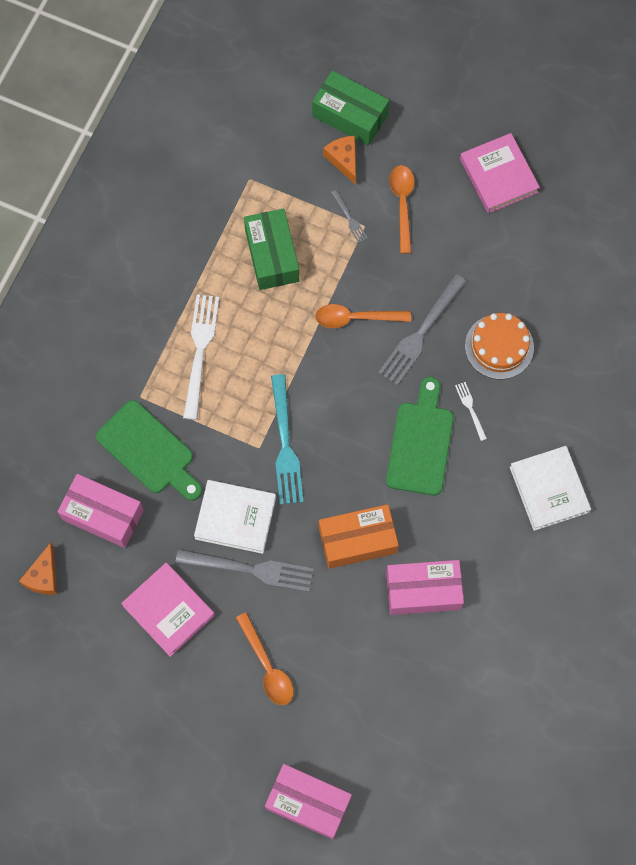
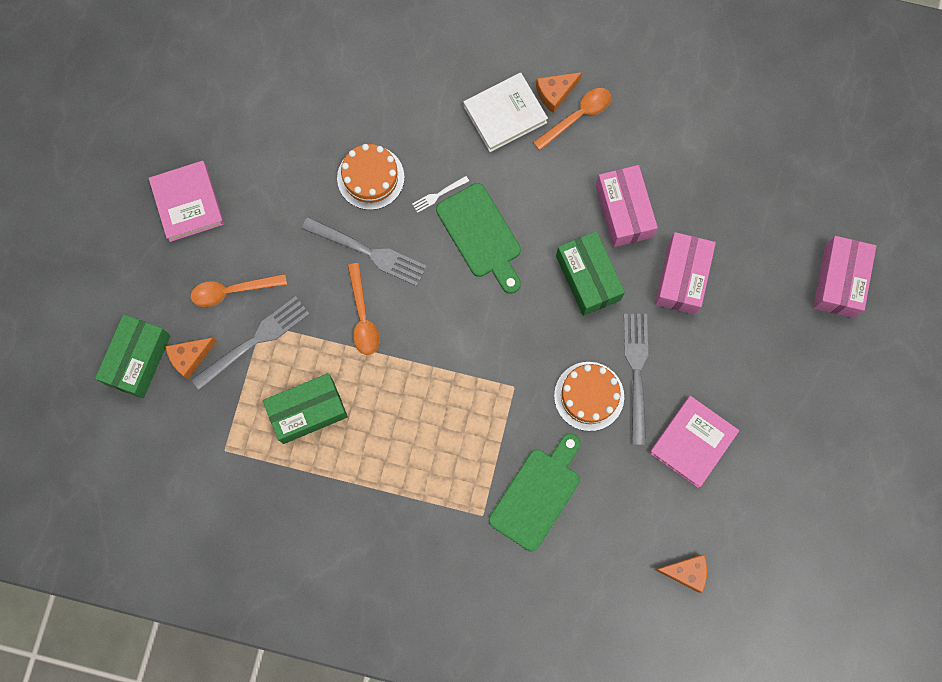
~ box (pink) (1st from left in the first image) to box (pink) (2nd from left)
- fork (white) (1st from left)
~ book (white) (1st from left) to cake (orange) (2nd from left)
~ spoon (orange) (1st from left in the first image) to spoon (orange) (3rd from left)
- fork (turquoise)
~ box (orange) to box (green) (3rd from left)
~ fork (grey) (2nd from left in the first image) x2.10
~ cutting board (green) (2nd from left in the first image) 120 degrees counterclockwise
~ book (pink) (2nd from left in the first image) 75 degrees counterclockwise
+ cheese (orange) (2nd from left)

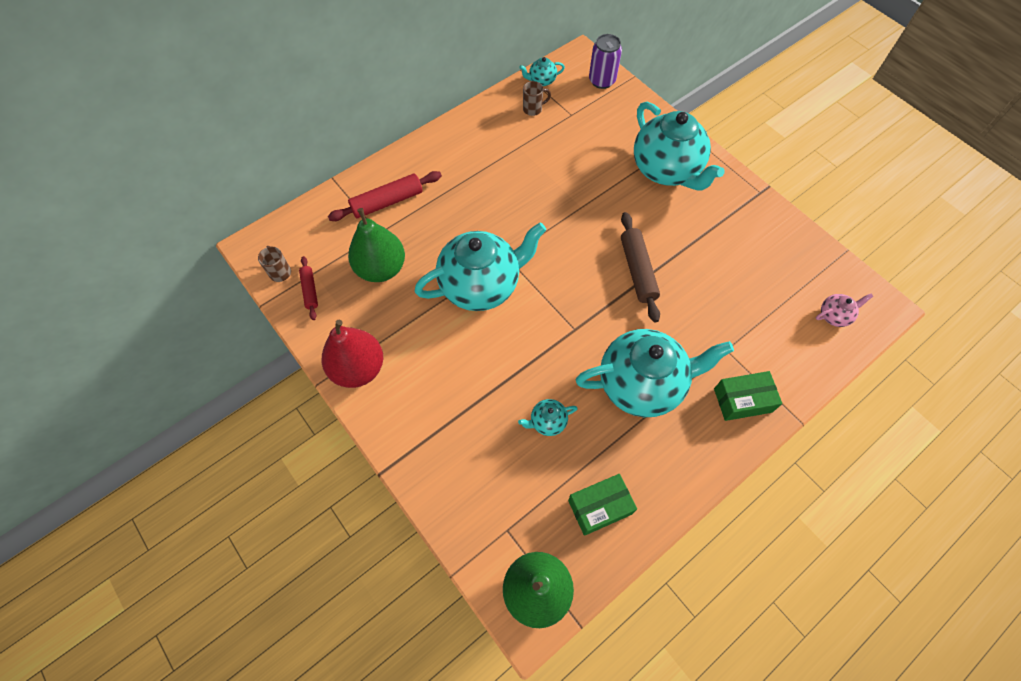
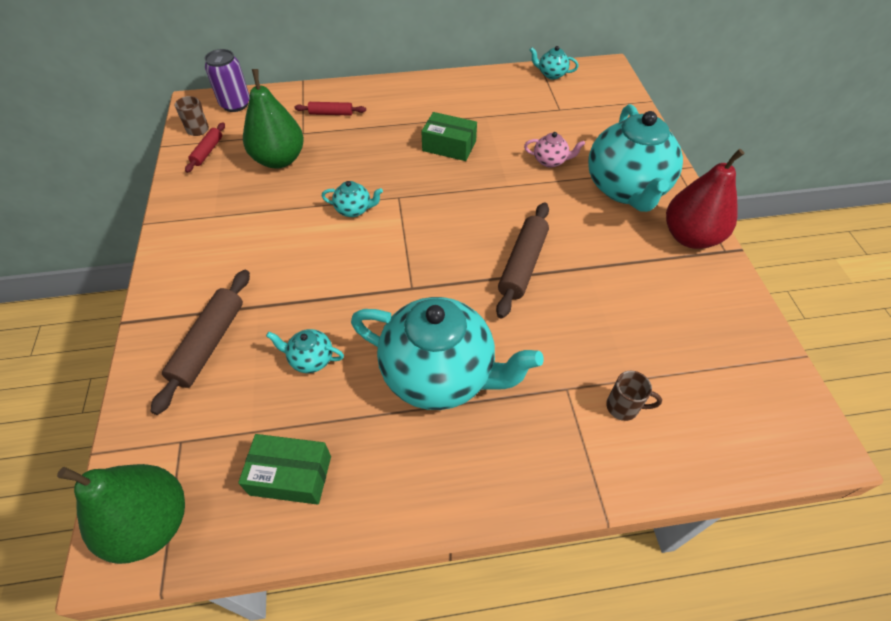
~ pear (red)
~ rolling pin (red) (2nd from left) x0.58
~ teapot (turquoise) (1st from left in the first image) x0.41
~ mug (brown) (2nd from left)
~ can (purple)
~ box (green) (2nd from left)
~ teapot (pink)
+ rolling pin (brown) (1st from left)

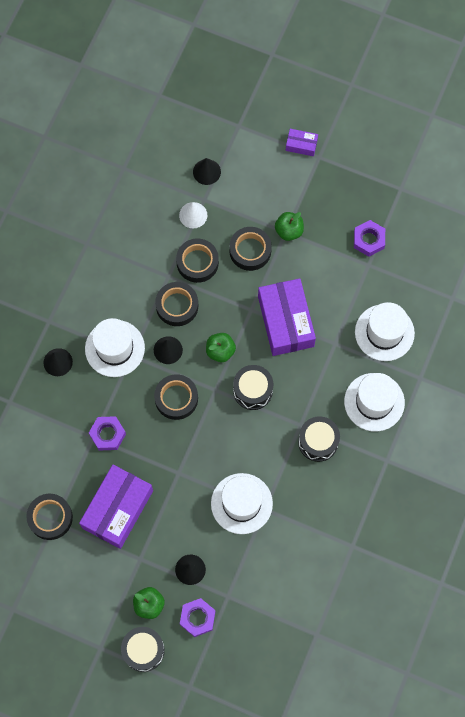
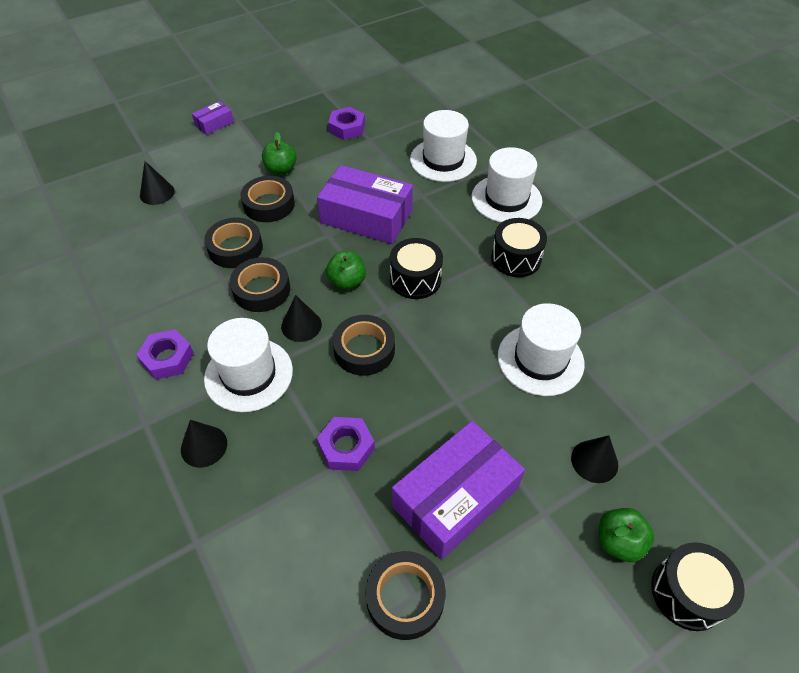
~ box (purple) (1st from left in the first image) 75 degrees clockwise
- cone (white)
~ nut (purple) (2nd from left in the first image) to nut (purple) (1st from left)

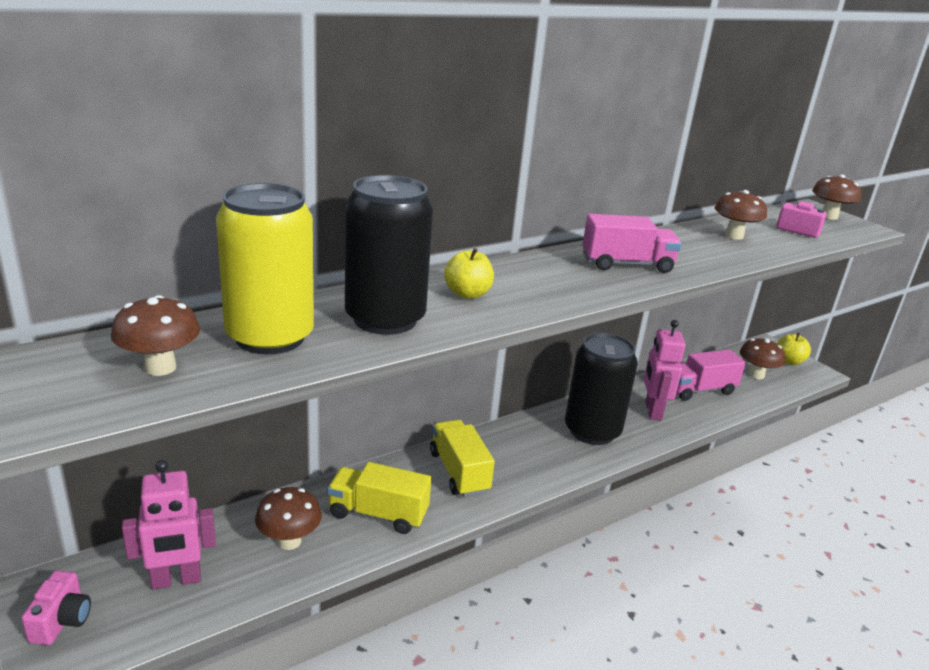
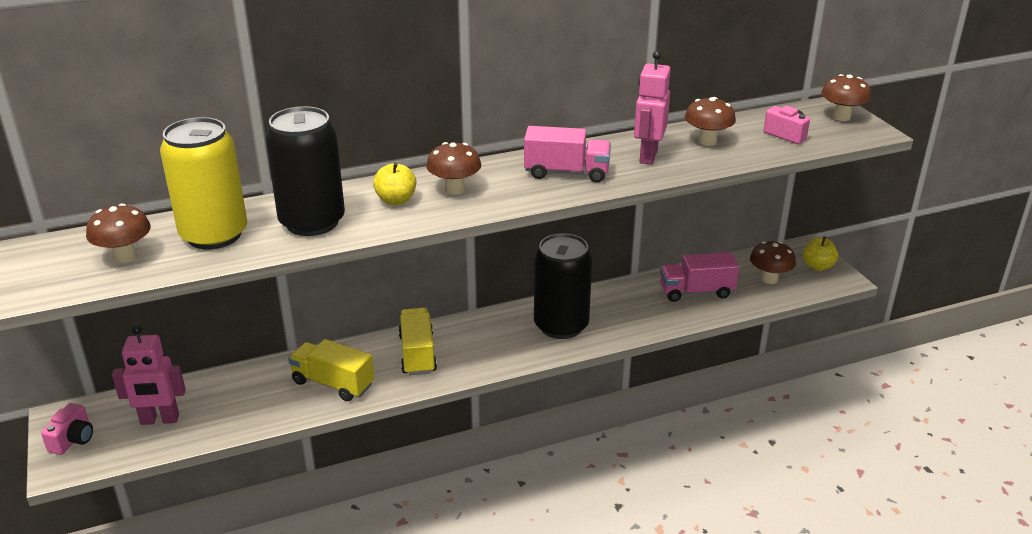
~ mushroom (brown) (2nd from left)
~ robot (pink) (2nd from left)

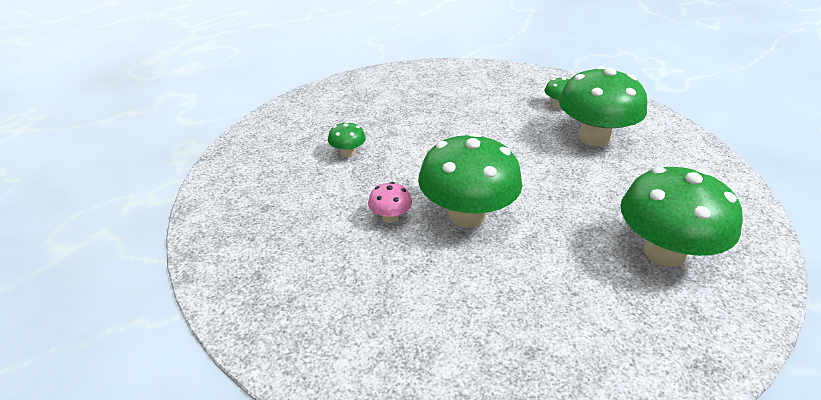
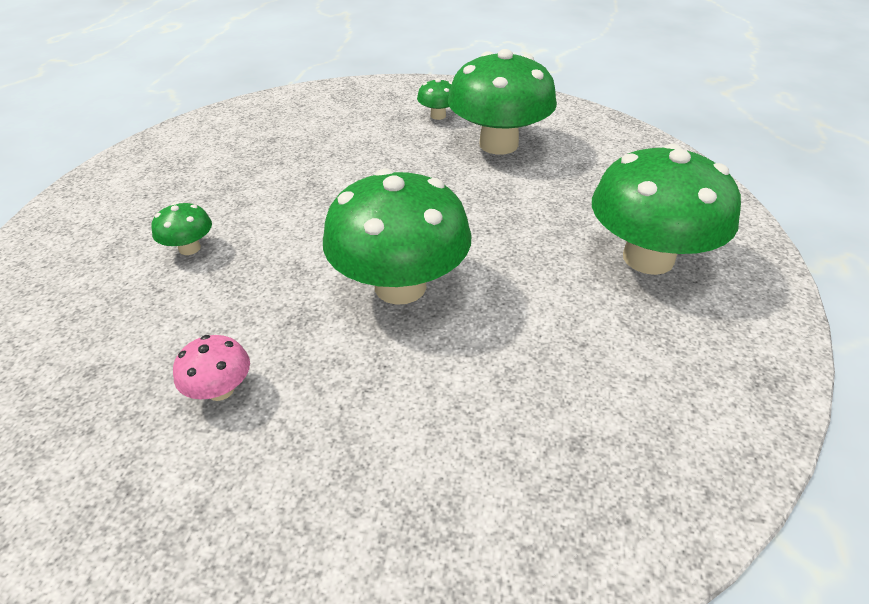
~ mushroom (pink)

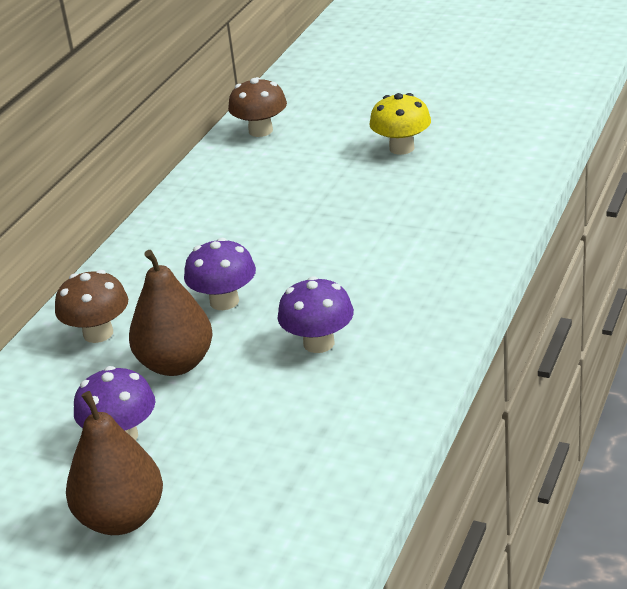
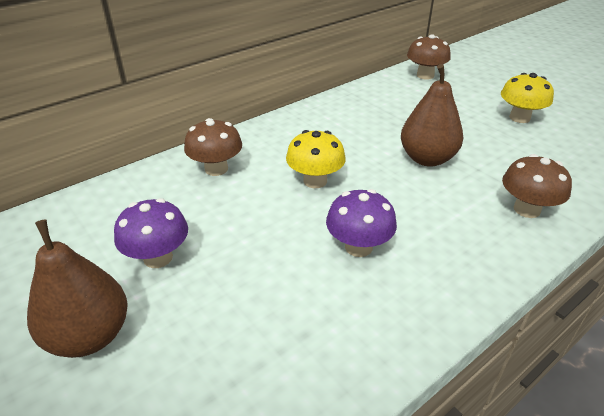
~ pear (brown) (2nd from left)
~ mushroom (purple) (2nd from left) to mushroom (yellow) (1st from left)
+ mushroom (brown) (3rd from left)

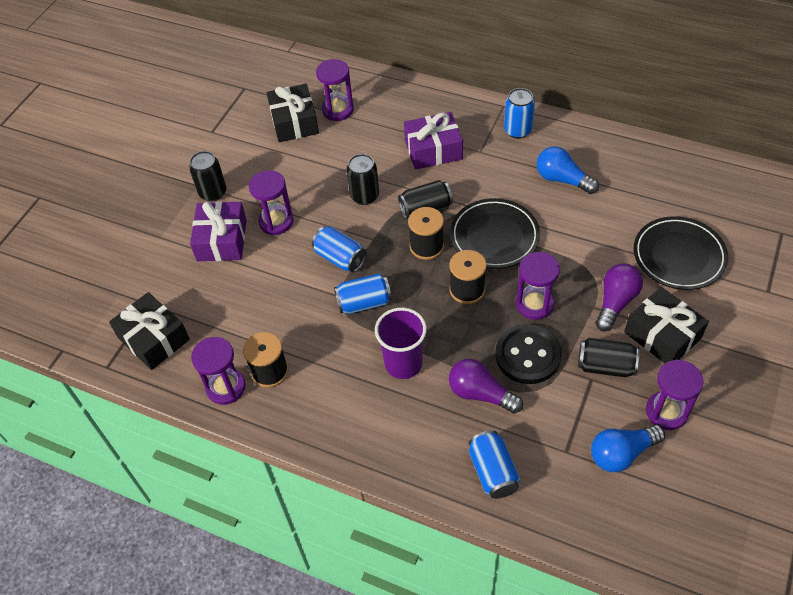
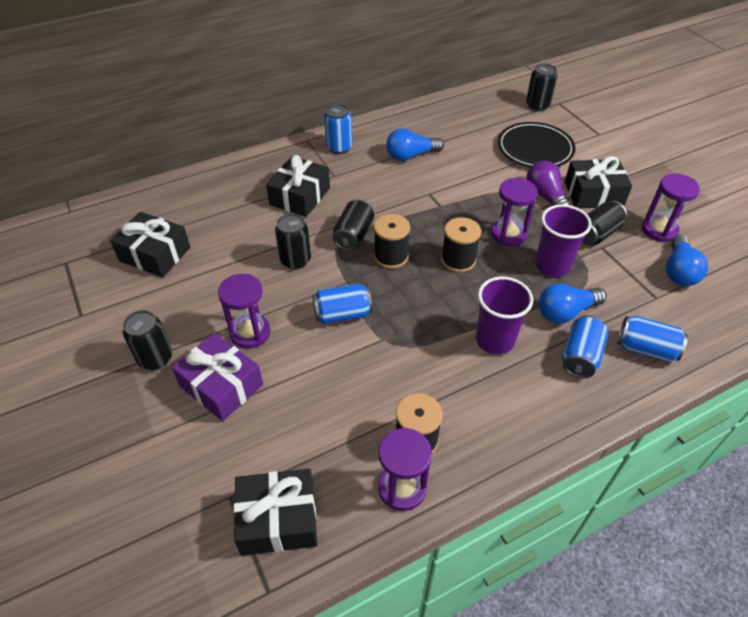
- hourglass (purple) (3rd from left)
~ can (blue) (2nd from left in the first image) to can (blue) (3rd from left)
~ gift (purple) (2nd from left) to gift (black) (3rd from left)
~ light bulb (purple) (1st from left) to light bulb (blue) (2nd from left)
- plate (black) (1st from left)
~ button (black) to cup (purple) (2nd from left)
+ can (black) (4th from left)

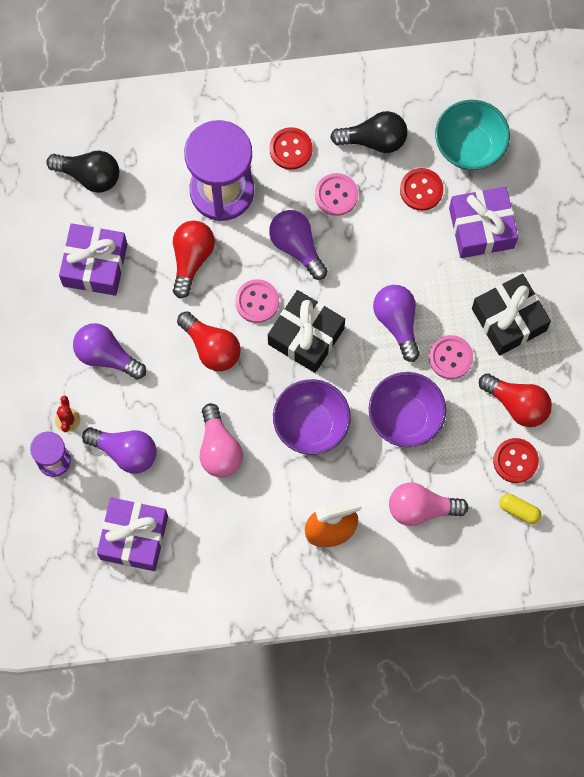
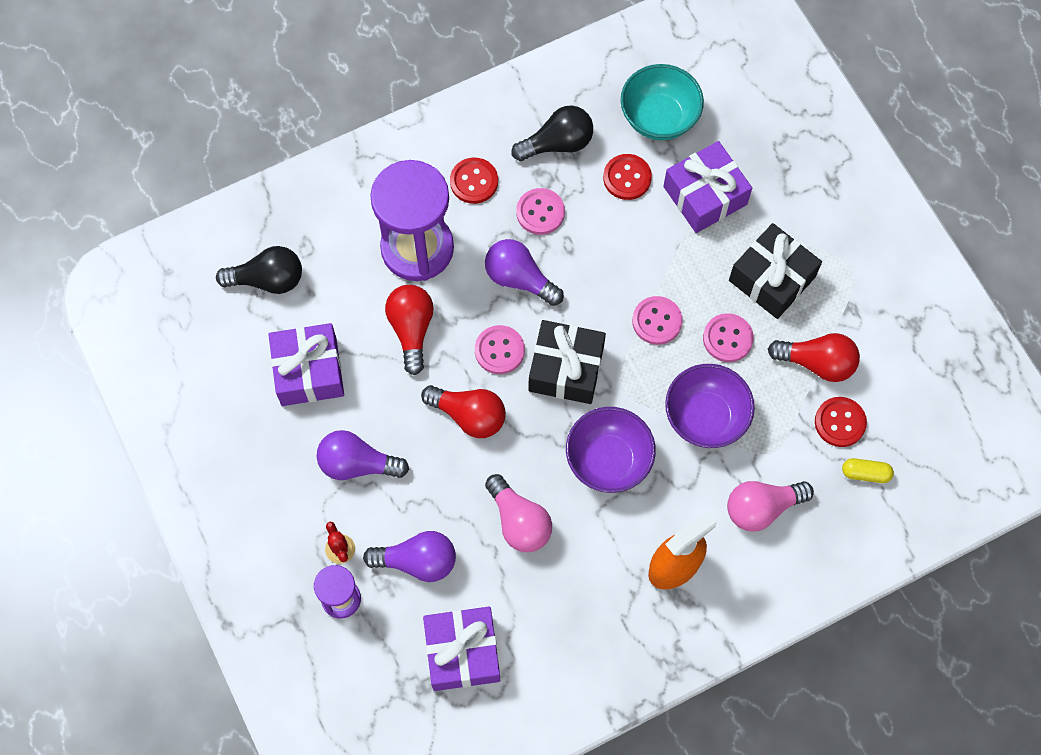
~ light bulb (purple) (4th from left) to button (pink) (3rd from left)

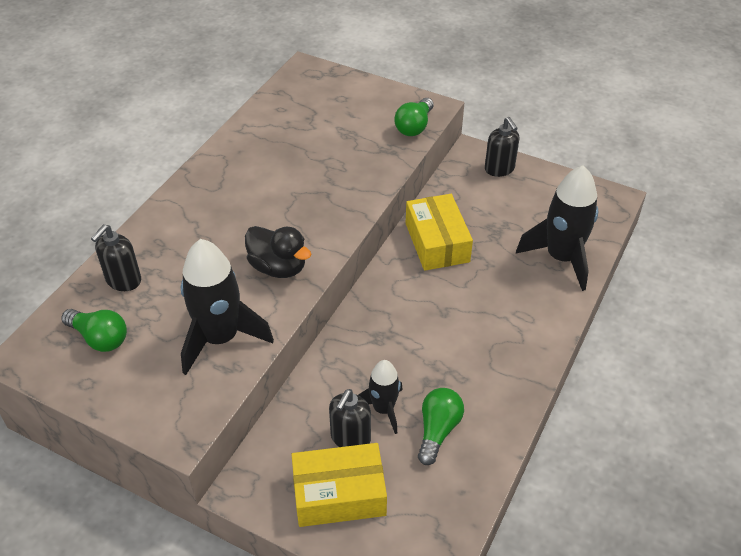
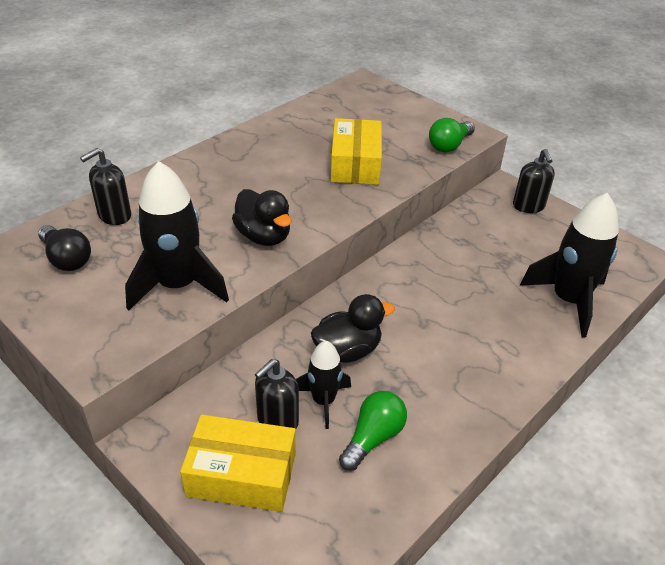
~ light bulb (green) (1st from left) to light bulb (black)
~ box (yellow) (2nd from left)
+ duck (black) (2nd from left)

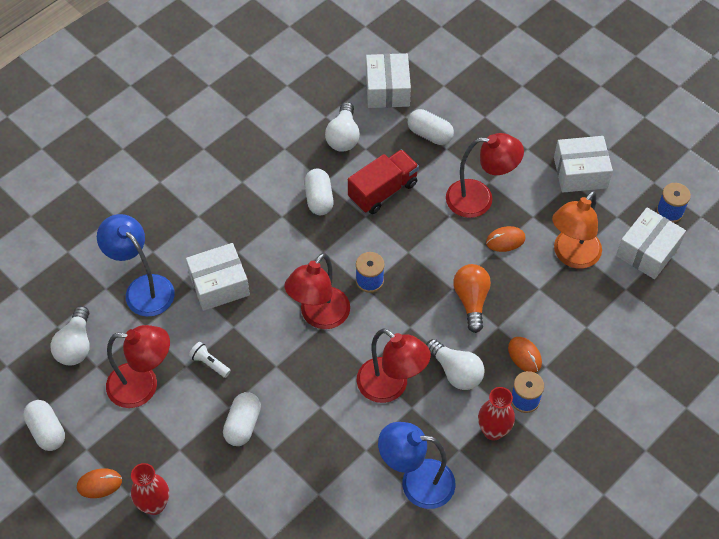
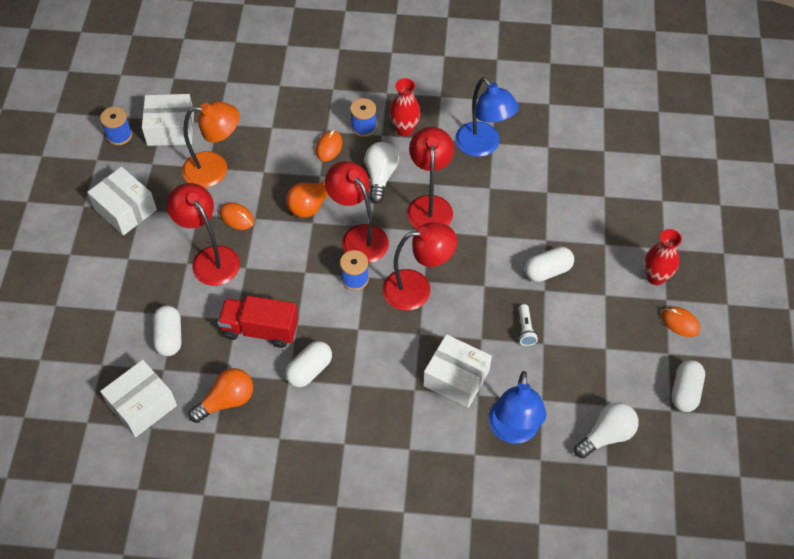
~ lamp (red) (1st from left in the first image) to lamp (red) (2nd from left)
~ light bulb (white) (2nd from left) to light bulb (orange) (1st from left)

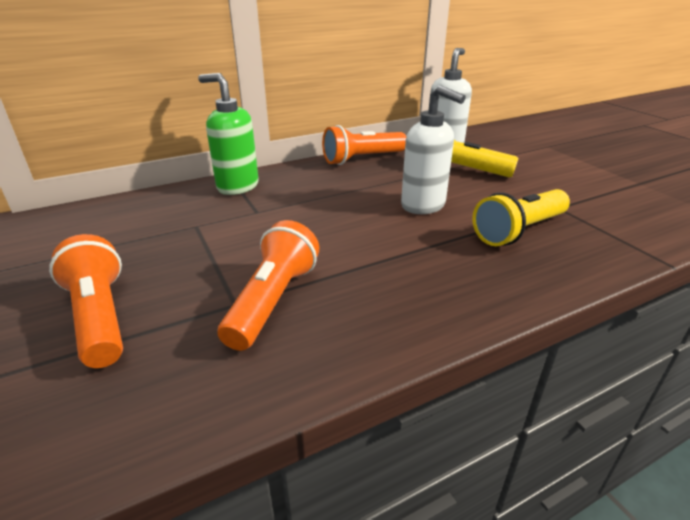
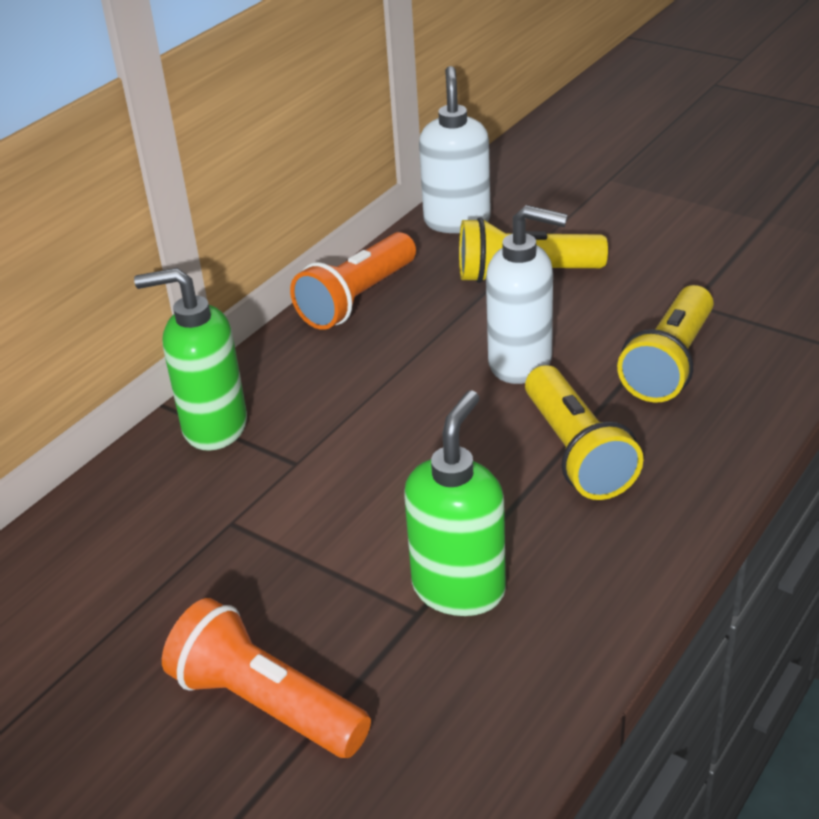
~ flashlight (orange) (2nd from left) to soap dispenser (green) (2nd from left)
+ flashlight (yellow) (2nd from left)

